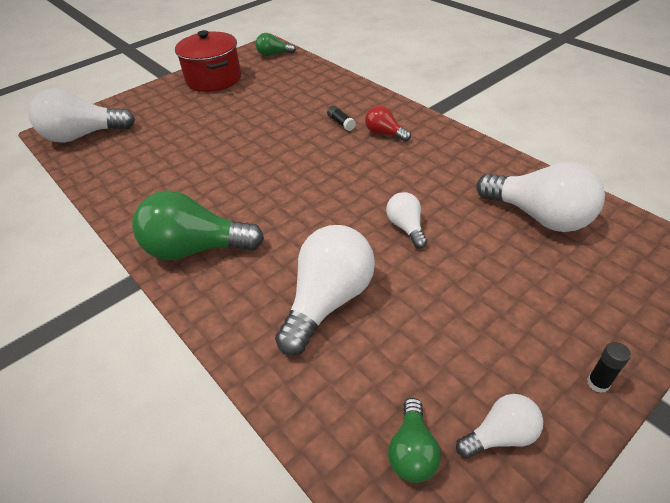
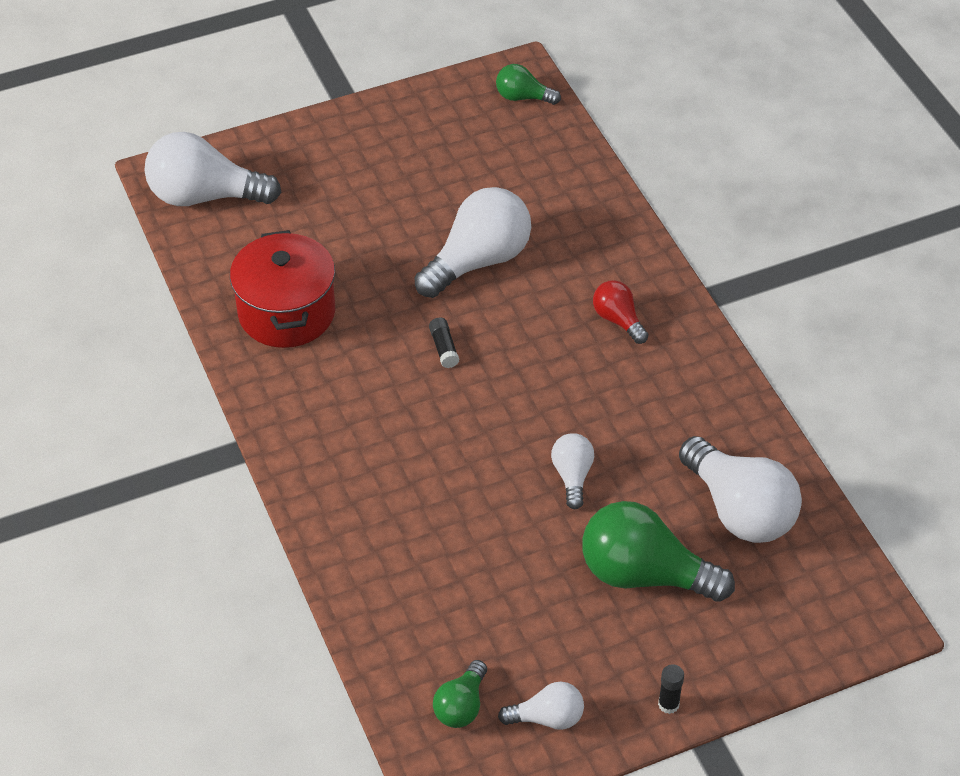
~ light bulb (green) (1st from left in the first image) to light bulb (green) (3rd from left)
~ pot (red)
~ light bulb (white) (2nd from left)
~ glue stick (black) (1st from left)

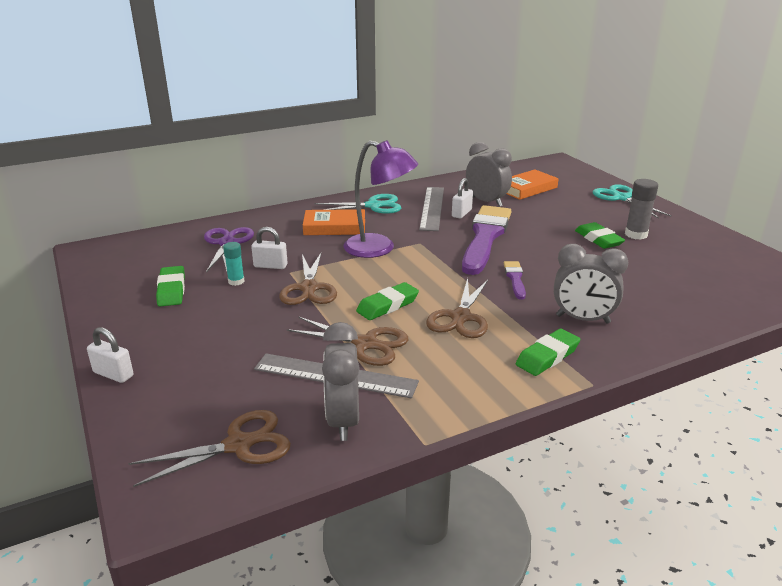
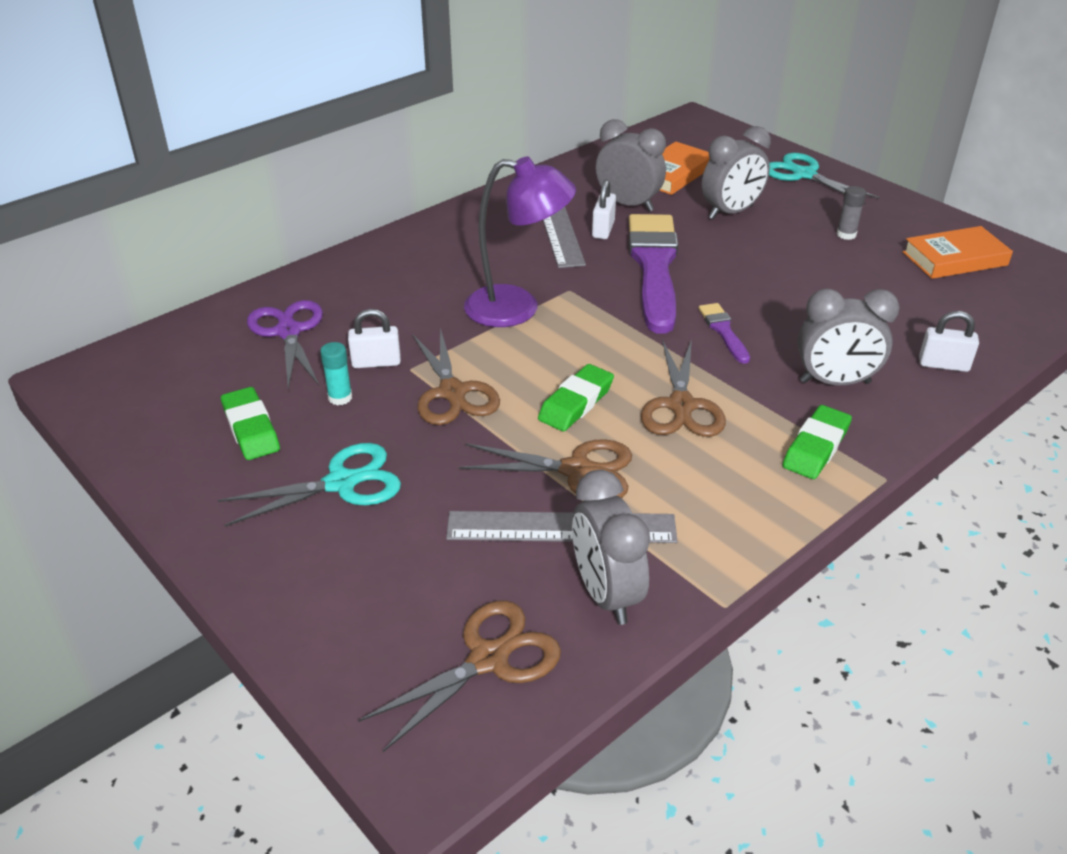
~ padlock (white) (1st from left in the first image) to padlock (white) (3rd from left)
~ book (orange) (1st from left in the first image) to book (orange) (2nd from left)
~ scissors (turquoise) (1st from left)
- eraser (green) (4th from left)
~ glue stick (grey) x0.65
+ clock (grey) (3rd from left)

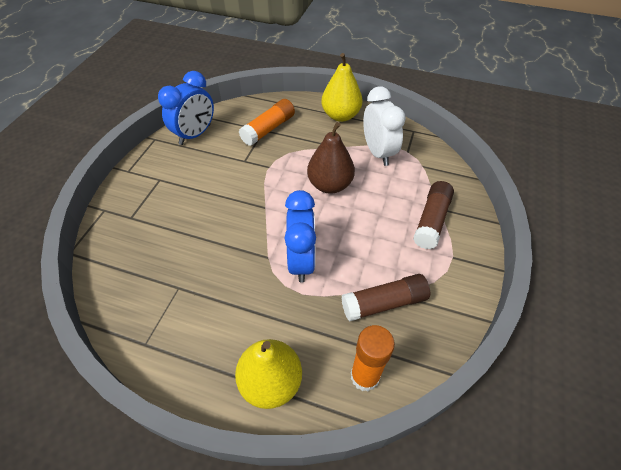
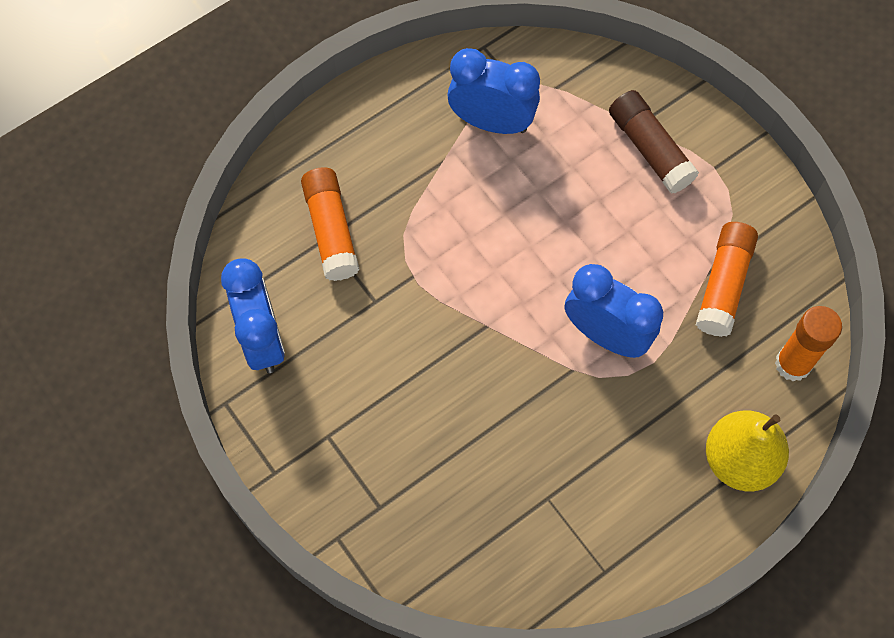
- pear (brown)
- pear (yellow) (2nd from left)
~ glue stick (brown) (1st from left) to glue stick (orange) (2nd from left)
~ clock (white) to clock (blue) (2nd from left)

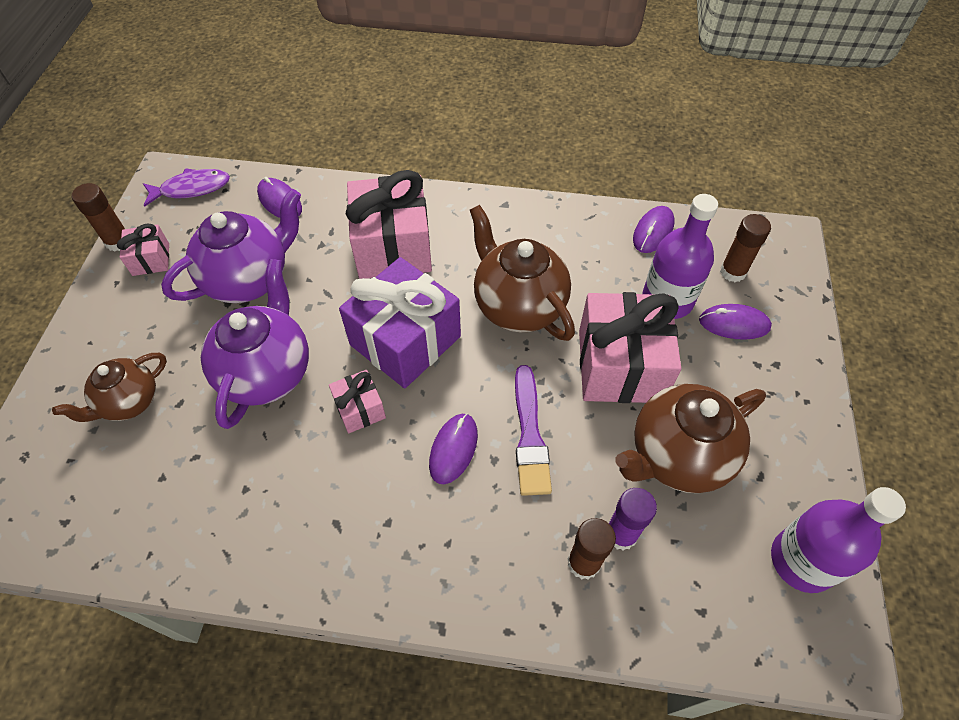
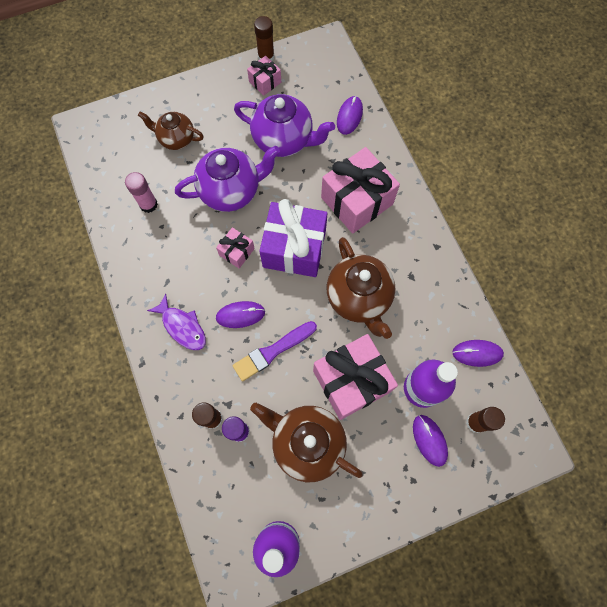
~ fish (purple)
~ teapot (brown) (2nd from left in the first image) 135 degrees clockwise
+ glue stick (pink)

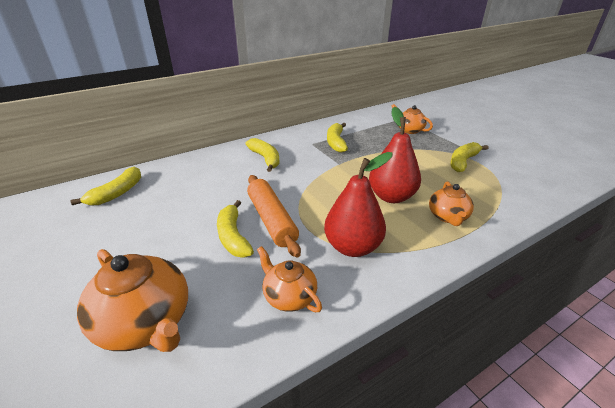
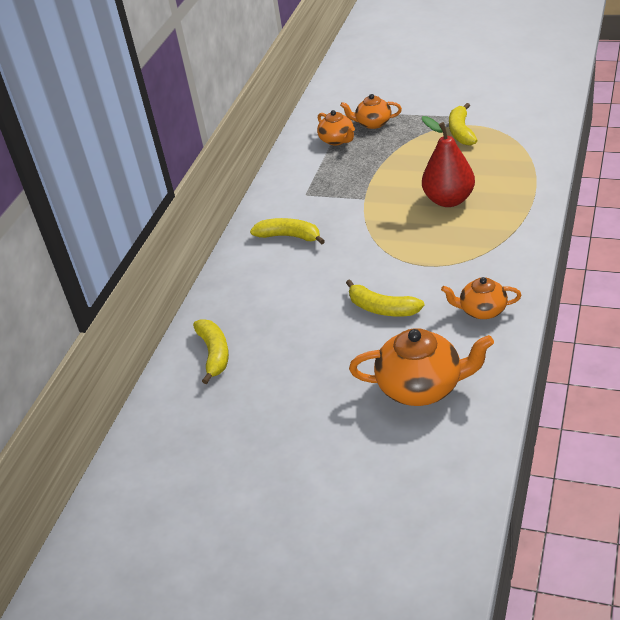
- rolling pin (orange)
- pear (red) (1st from left)
- banana (yellow) (4th from left)
~ teapot (orange) (4th from left in the first image) to teapot (orange) (1st from left)

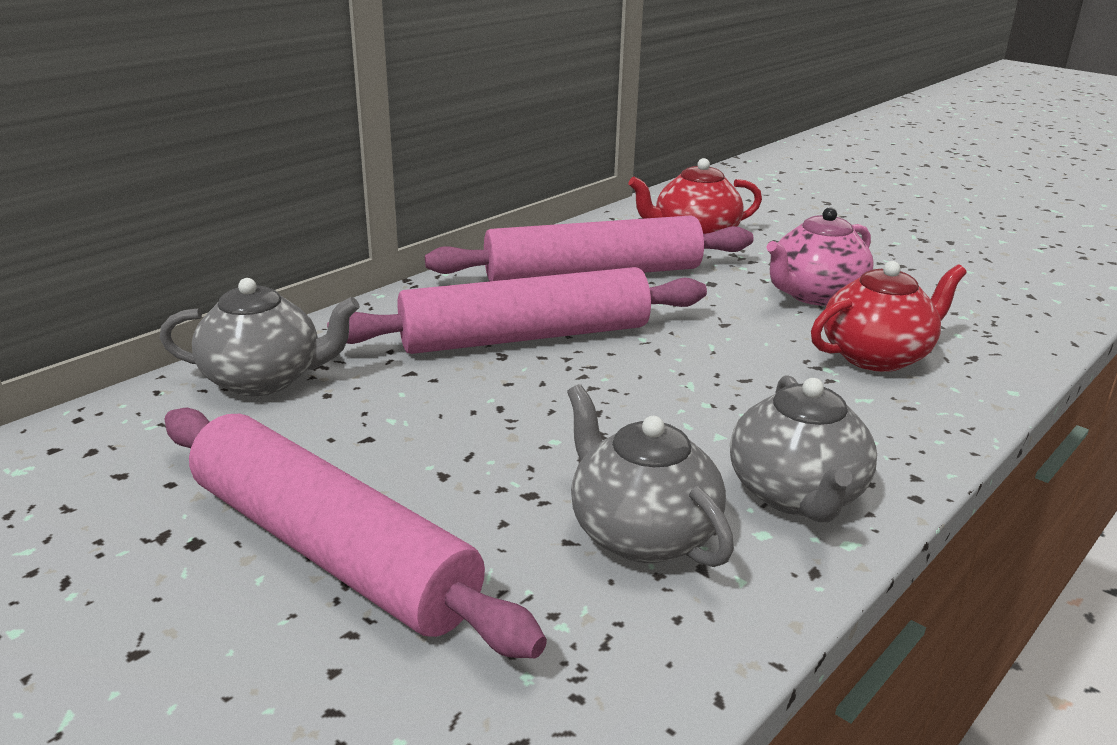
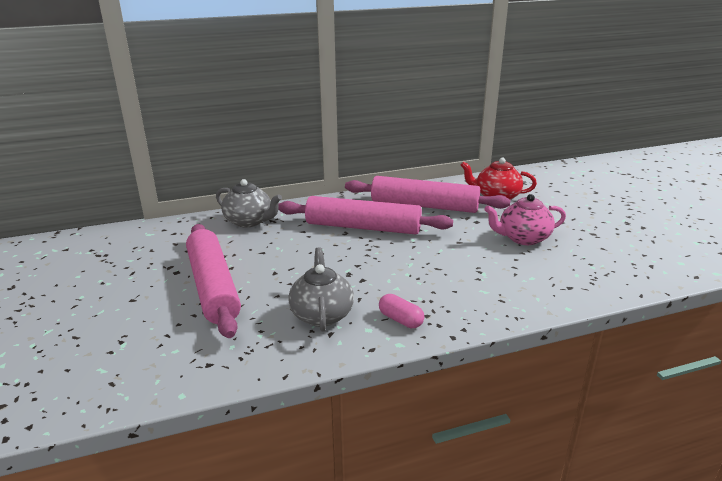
~ teapot (grey) (3rd from left) to capsule (pink)
- teapot (red) (2nd from left)

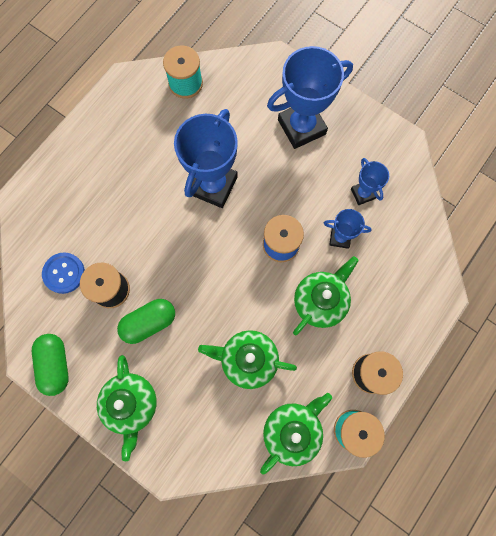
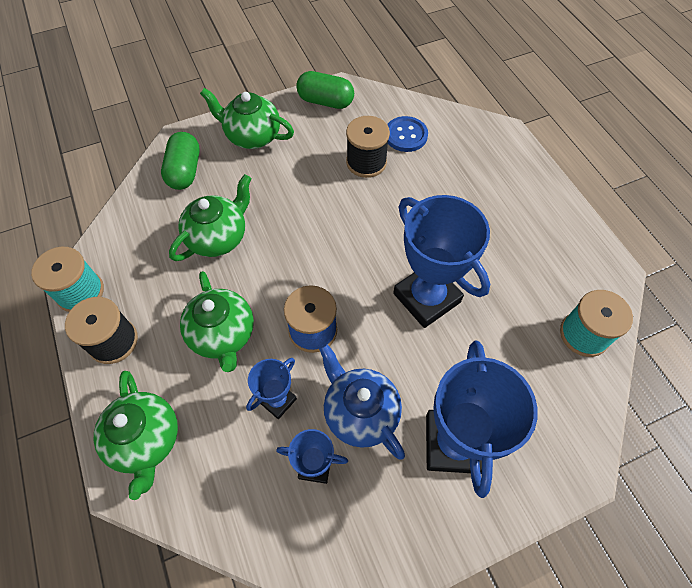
~ capsule (green) (2nd from left in the first image) to capsule (green) (1st from left)
~ teapot (green) (3rd from left in the first image) to teapot (green) (1st from left)
+ teapot (blue)

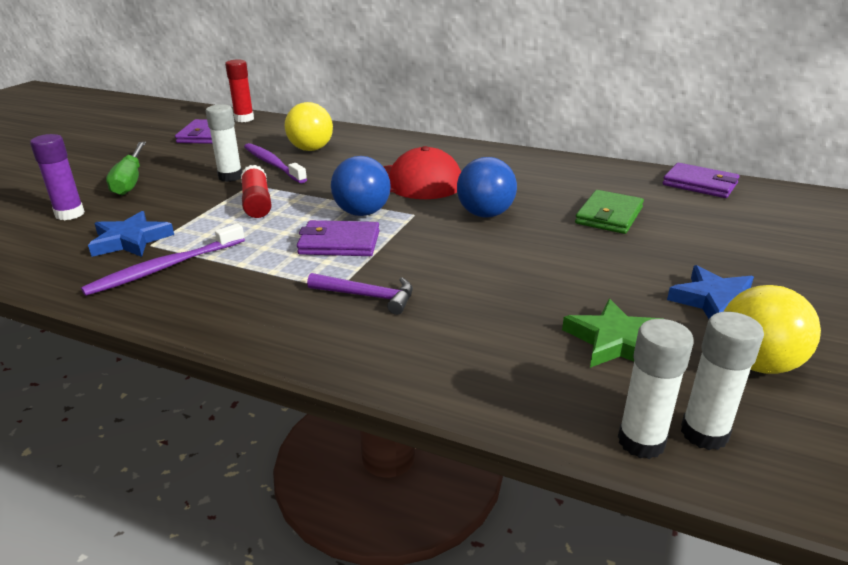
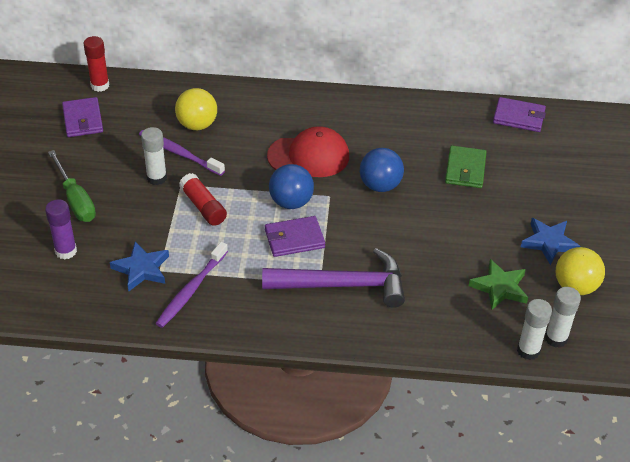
~ hammer (purple) x1.99

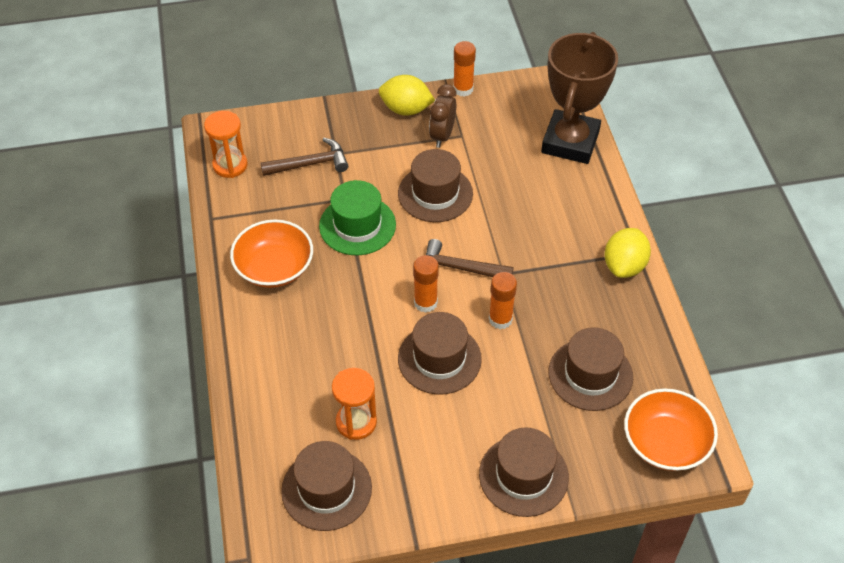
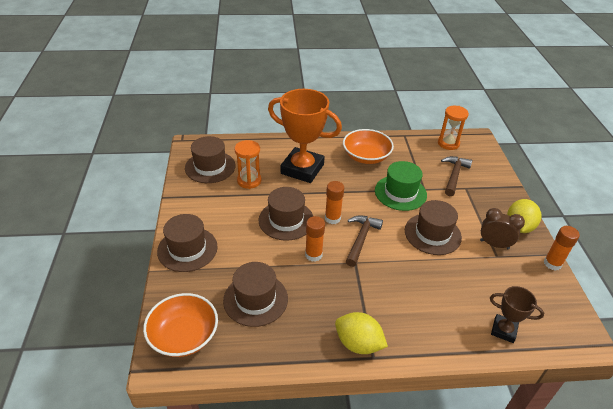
~ hammer (brown) (1st from left in the first image) 150 degrees counterclockwise
~ trophy (brown) x0.50
+ trophy (orange)

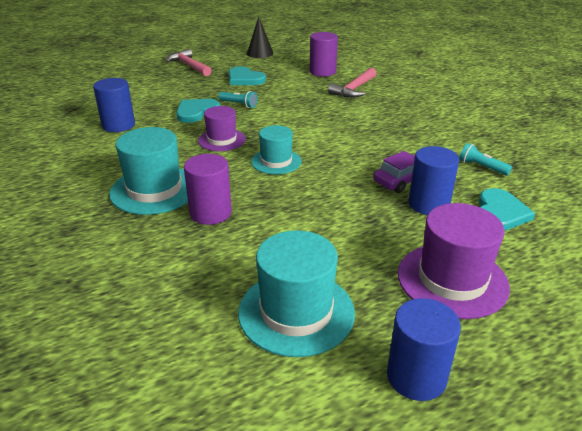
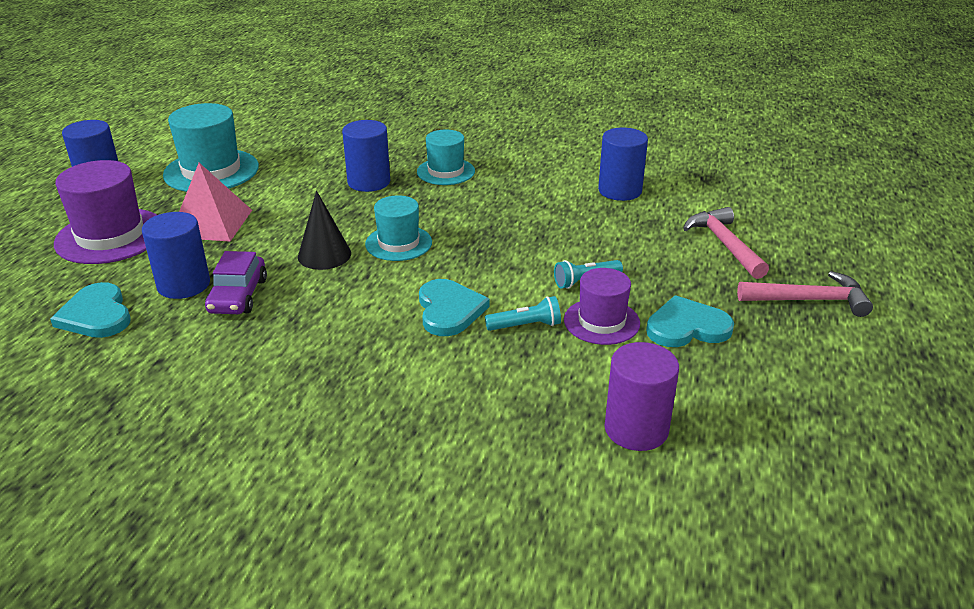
~ hat (turquoise) (1st from left in the first image) x0.63
~ heart (turquoise) (1st from left in the first image) to heart (turquoise) (2nd from left)
~ cylinder (purple) (1st from left) to cylinder (blue) (3rd from left)
~ hat (purple) (1st from left in the first image) to hat (purple) (2nd from left)
~ cone (black)
~ hammer (pink) (2nd from left in the first image) to hammer (pink) (1st from left)
~ flashlight (turquoise) (2nd from left in the first image) to flashlight (turquoise) (1st from left)
+ pyramid (pink)

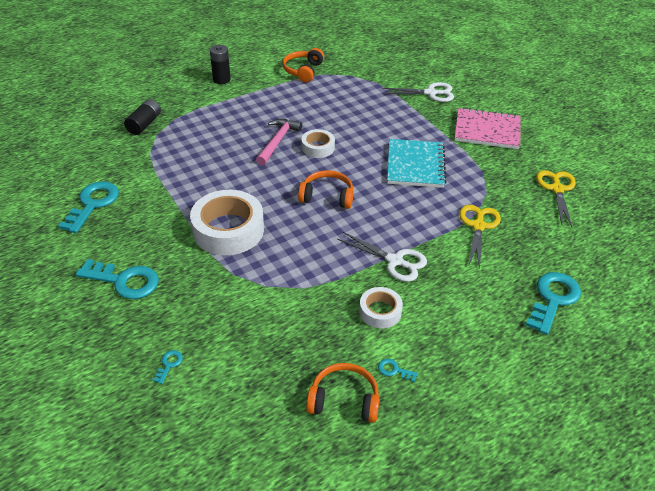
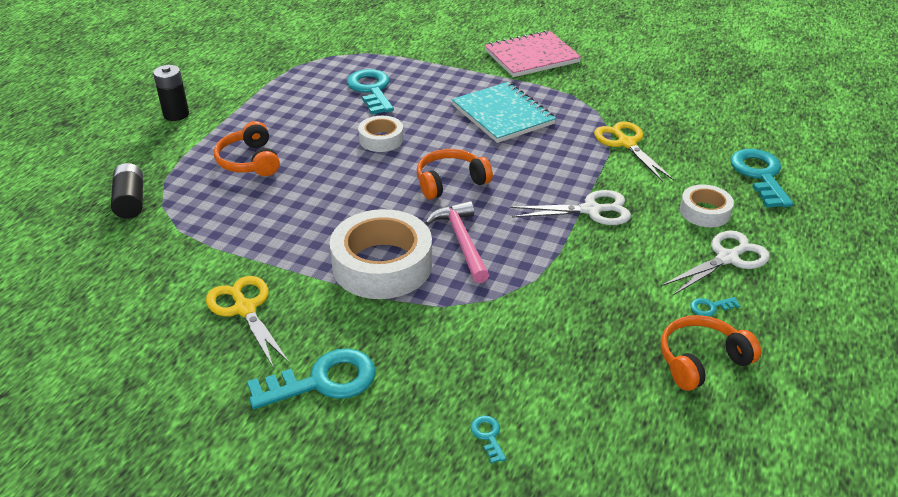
~ key (turquoise) (1st from left in the first image) to key (turquoise) (2nd from left)
~ hammer (pink)
~ headphones (orange) (1st from left)
~ tape (white) (3rd from left)
~ scissors (white) (2nd from left)
~ scissors (yellow) (2nd from left in the first image) to scissors (yellow) (1st from left)

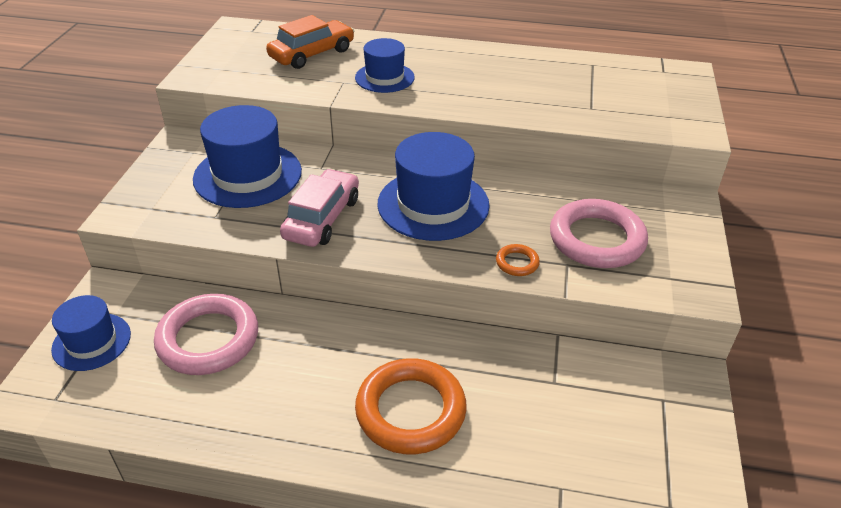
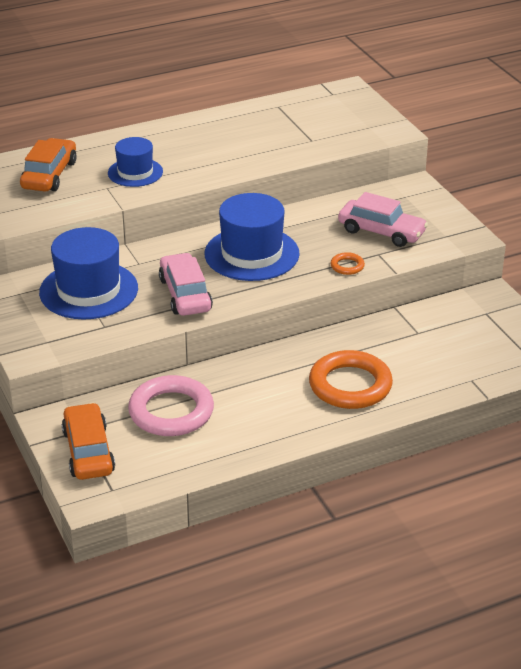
~ hat (blue) (1st from left) to car (orange) (2nd from left)
~ ring (pink) (2nd from left) to car (pink) (2nd from left)

